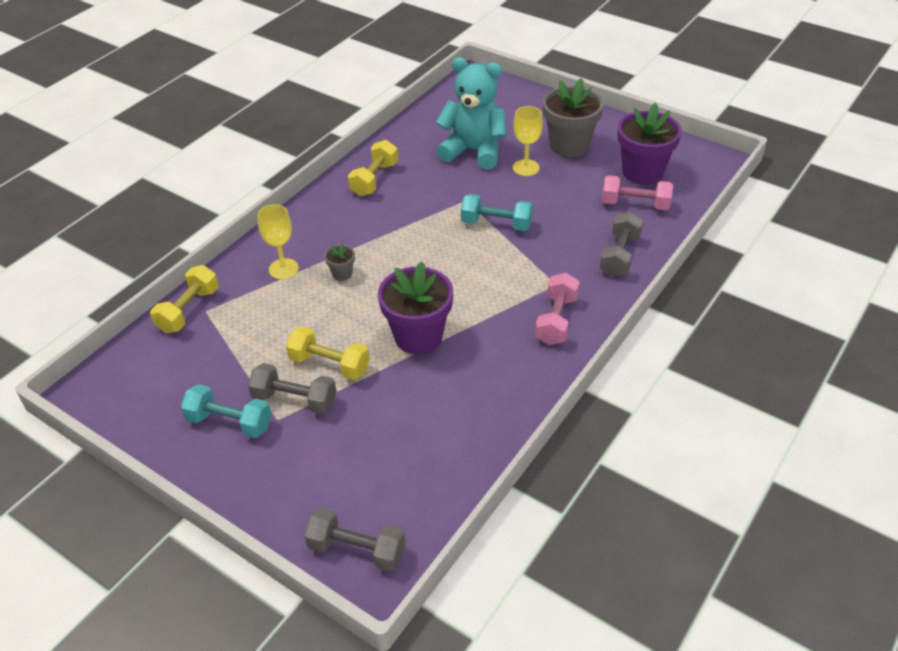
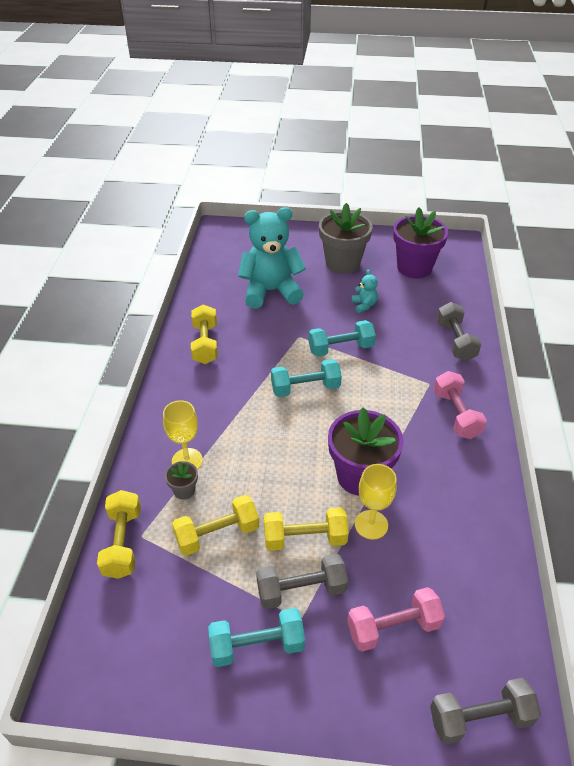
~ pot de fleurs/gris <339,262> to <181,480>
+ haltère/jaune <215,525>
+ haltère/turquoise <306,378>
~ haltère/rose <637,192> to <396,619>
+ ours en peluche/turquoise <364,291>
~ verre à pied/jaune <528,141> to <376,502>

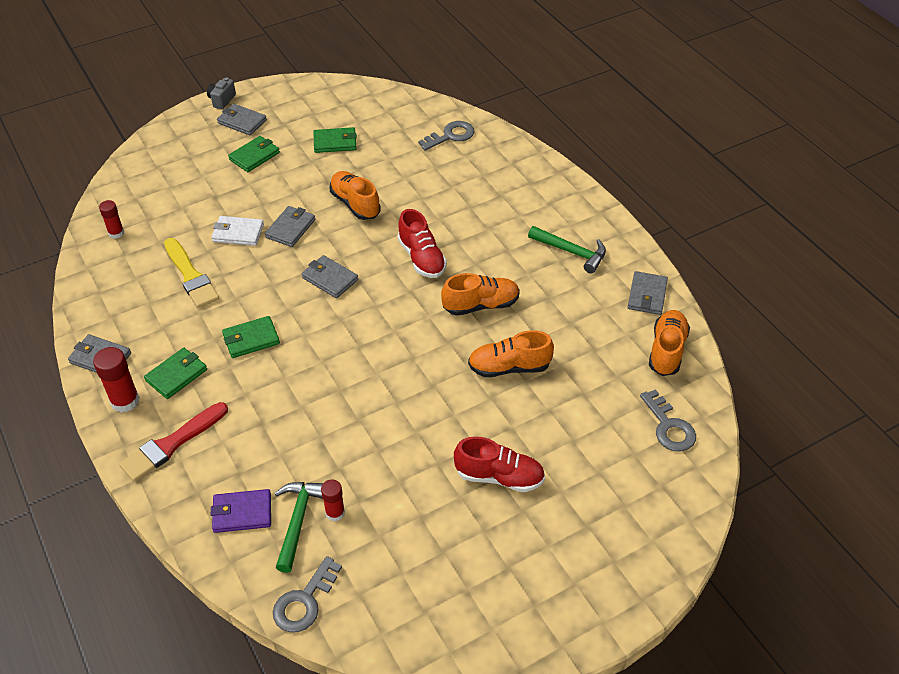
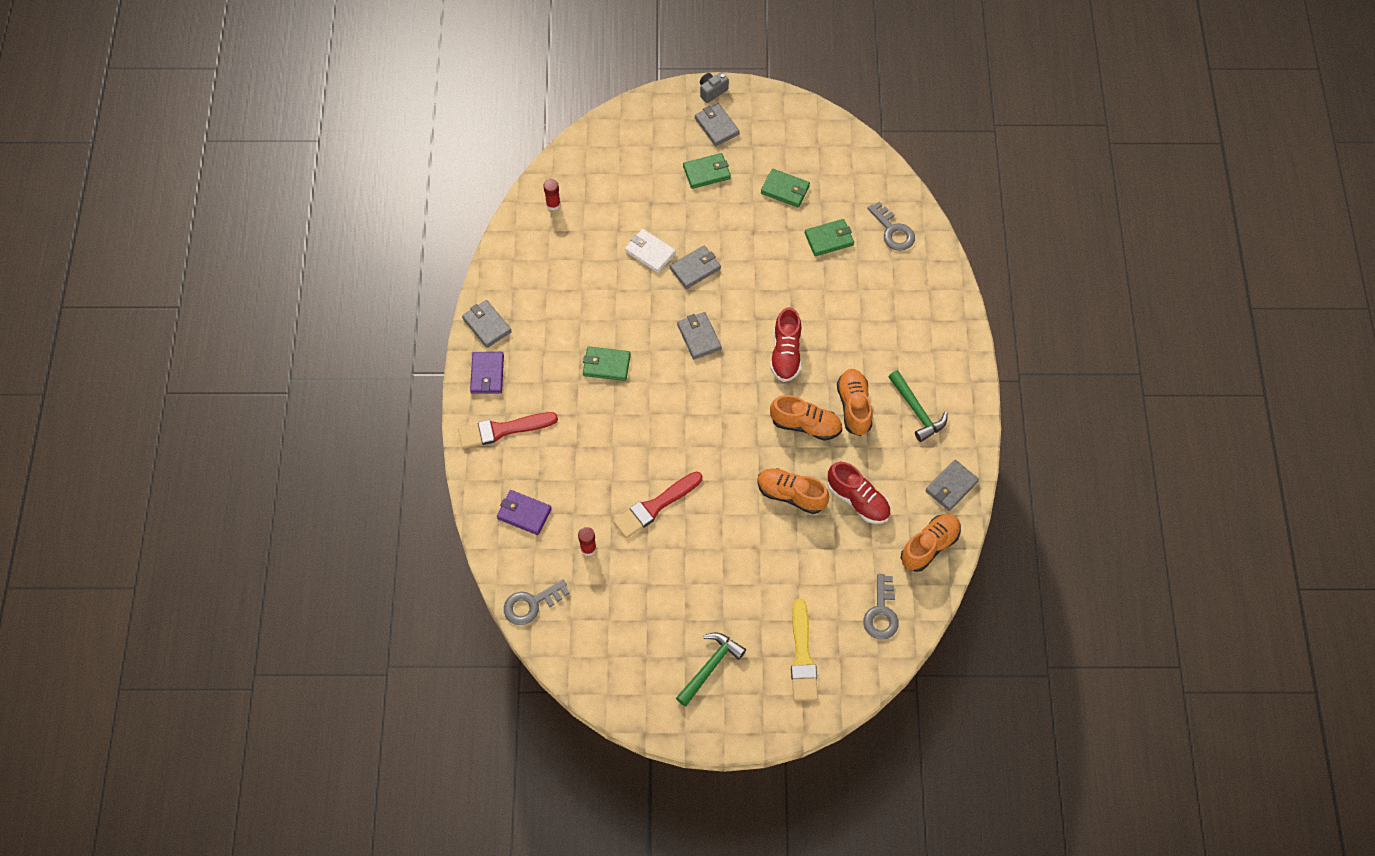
~ bâton de colle/rouge <116,380> to portefeuille/violet <487,372>
+ pinceau/rouge <657,505>
~ marteau/vert <299,527> to <711,670>
~ pinceau/jaune <191,273> to <804,650>
~ portefeuille/vert <175,373> to <829,237>
~ chaussure/rouge <499,464> to <858,493>
~ chaussure/orange <355,195> to <855,402>
~ clé/gris <446,136> = <891,226> 60 degrees clockwise

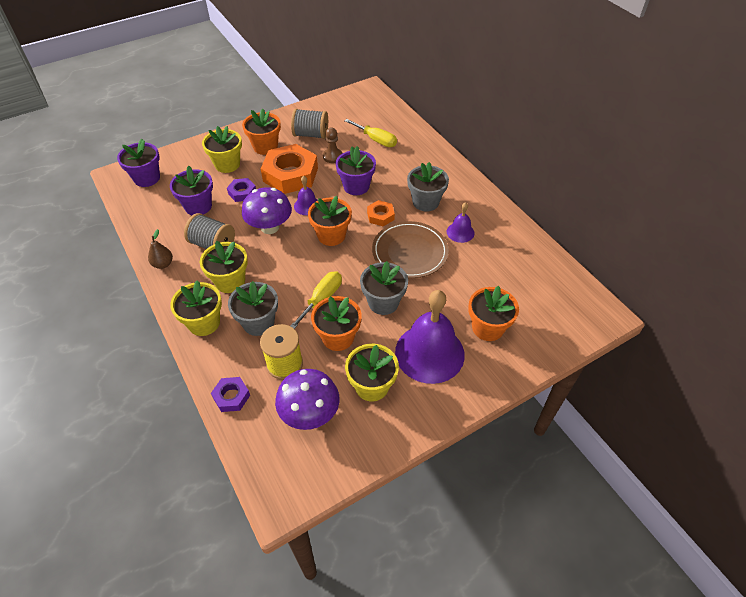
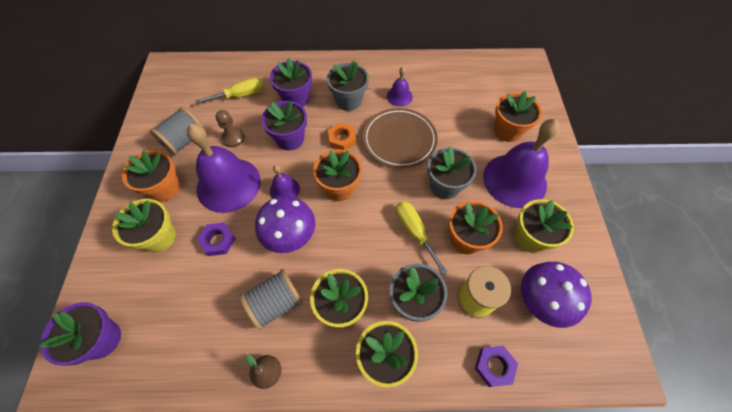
~ écrou/orange <289,169> to cloche/violet <224,168>
~ pot de fleurs/violet <191,190> to <291,82>

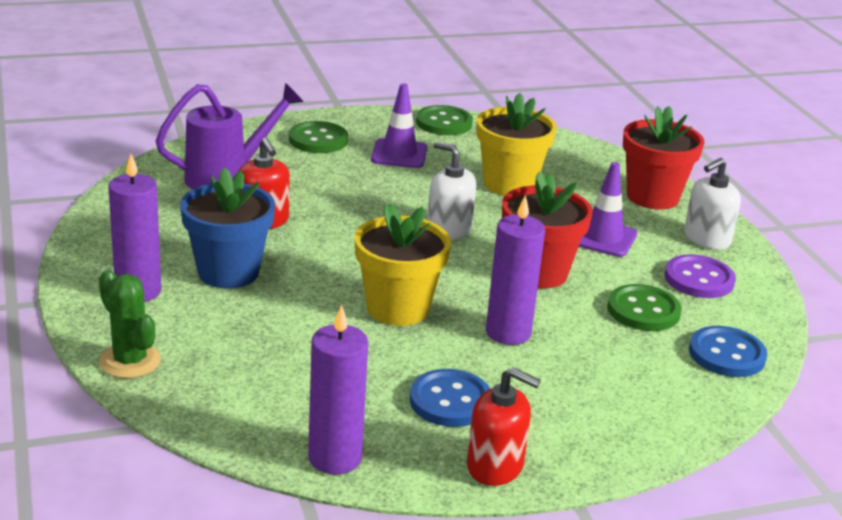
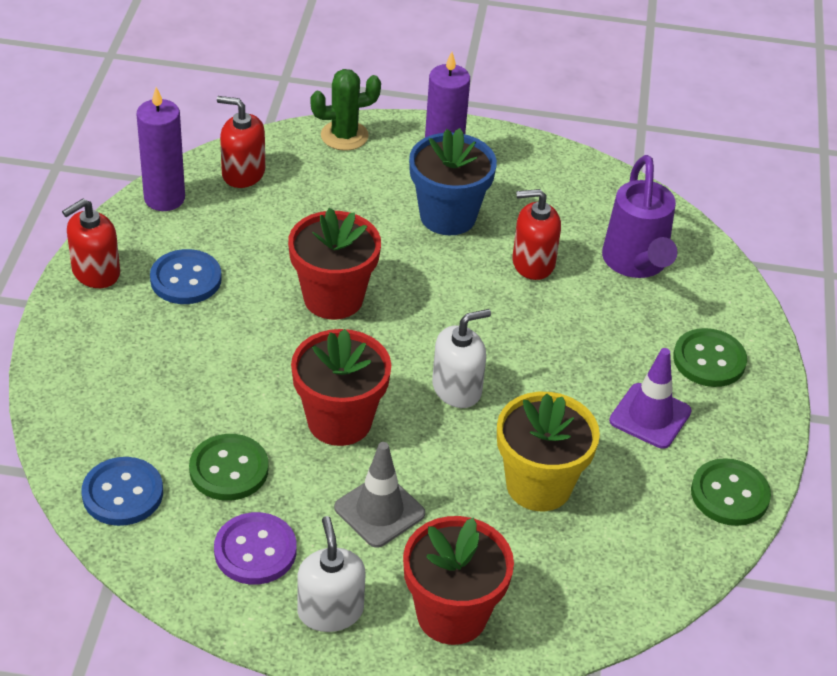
+ distributeur de savon/rouge <241,142>
~ pot de fleurs/jaune <403,265> to pot de fleurs/rouge <334,263>
~ cône de chantier/violet <608,209> to cône de chantier/gris <379,495>
- bougie/violet <515,270>

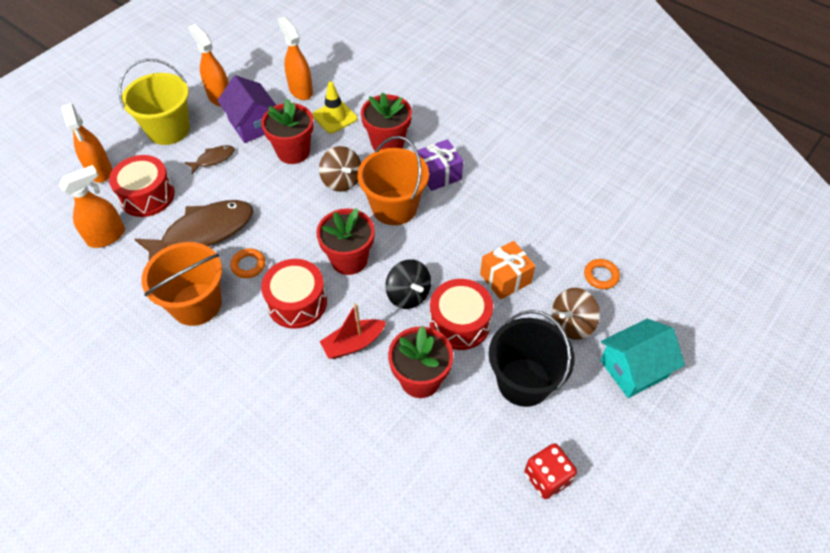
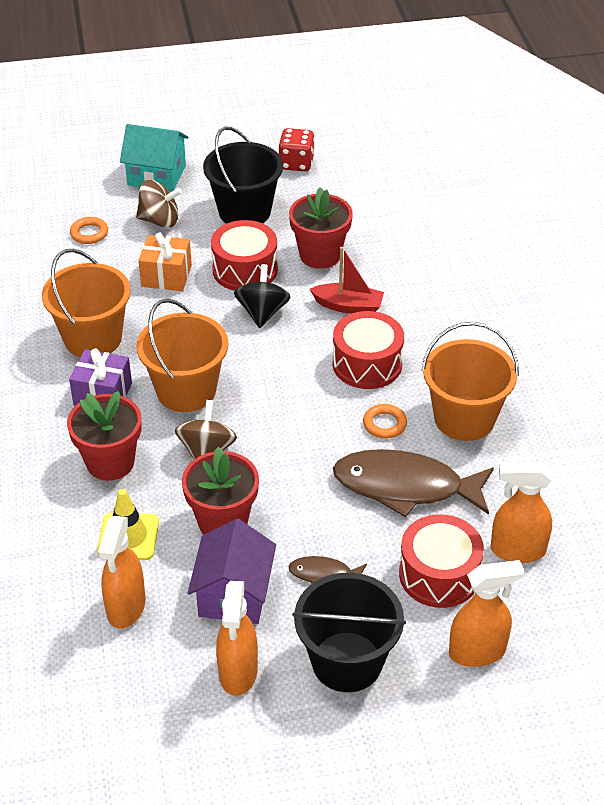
+ seau/orange <86,303>
~ seau/jaune <154,102> to seau/noir <349,632>
~ vaporisateur/orange <86,143> = <486,613> 60 degrees clockwise
- pot de fleurs/rouge <345,241>

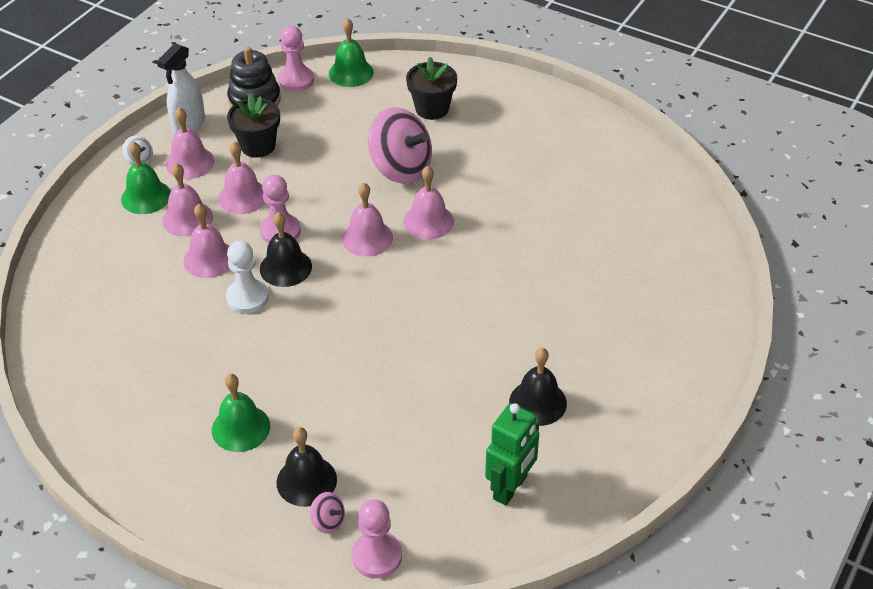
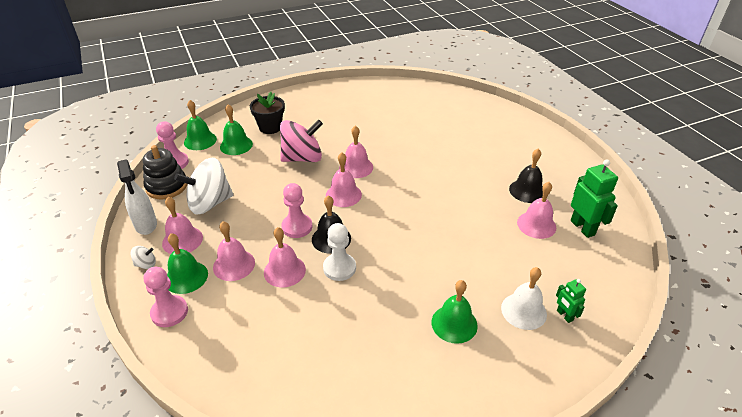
~ pion/rose <377,538> to <166,297>
~ pot de fleurs/noir <253,126> to toupie/blanc <203,186>
+ cloche/vert <236,130>
~ cloche/noir <307,467> to cloche/blanc <524,298>
~ cloche/rose <241,177> to <536,210>
~ toupie/rose <327,513> to robot/vert <571,301>

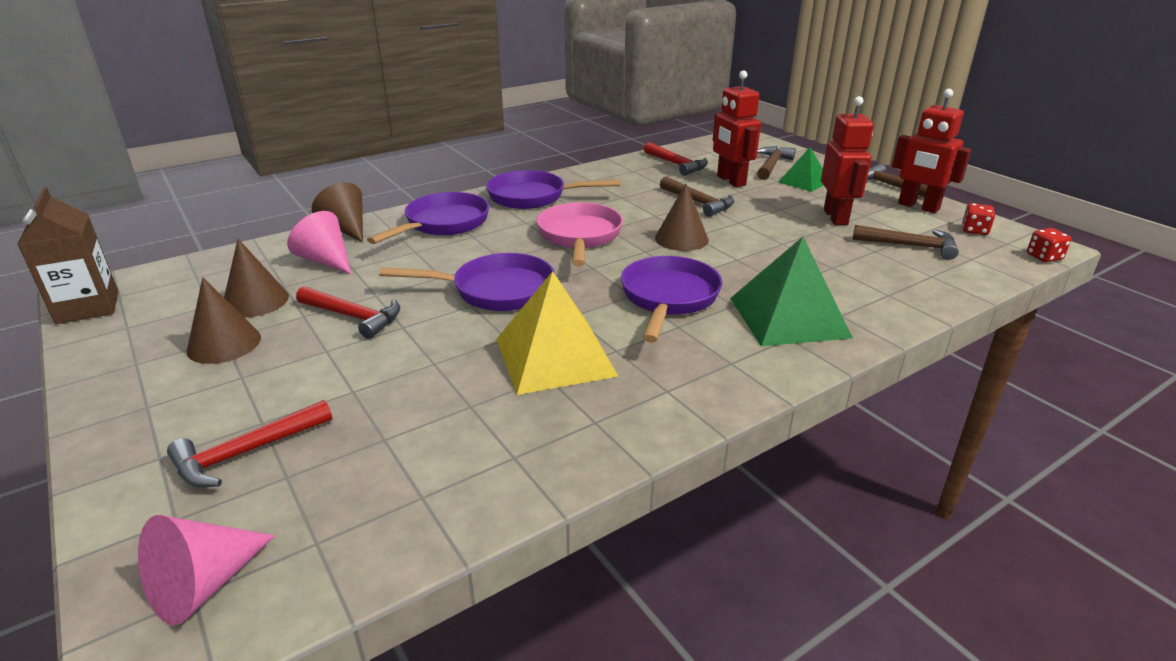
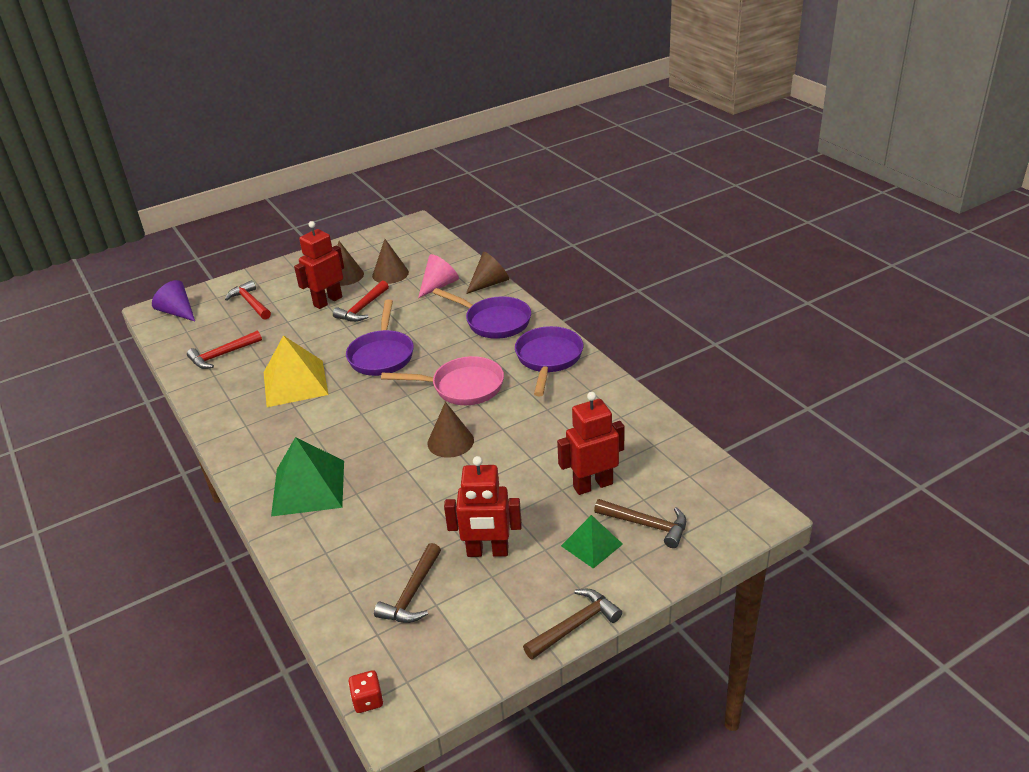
~ cône/rose <206,570> to cône/violet <173,300>
~ marteau/rouge <676,159> to <224,349>
~ robot/rouge <932,151> to <319,265>
- brique de lait/marron <67,255>
- poêle/violet <671,299>
- marteau/marron <697,197>
- dé/rouge <978,219>

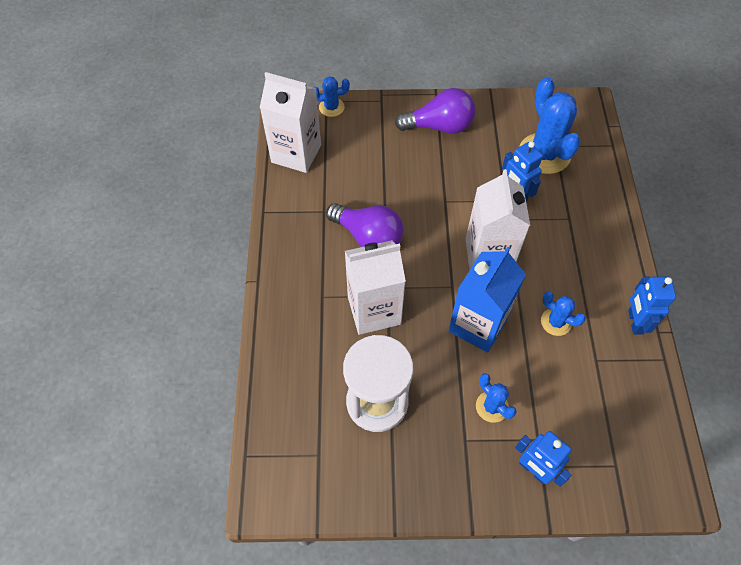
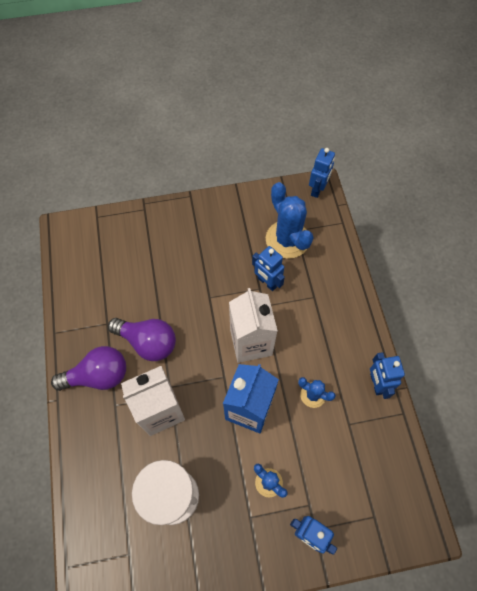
~ ampoule/violet <435,111> to <88,368>
+ robot/bleu <322,173>
- brique de lait/blanc <290,122>
- cactus/bleu <331,96>

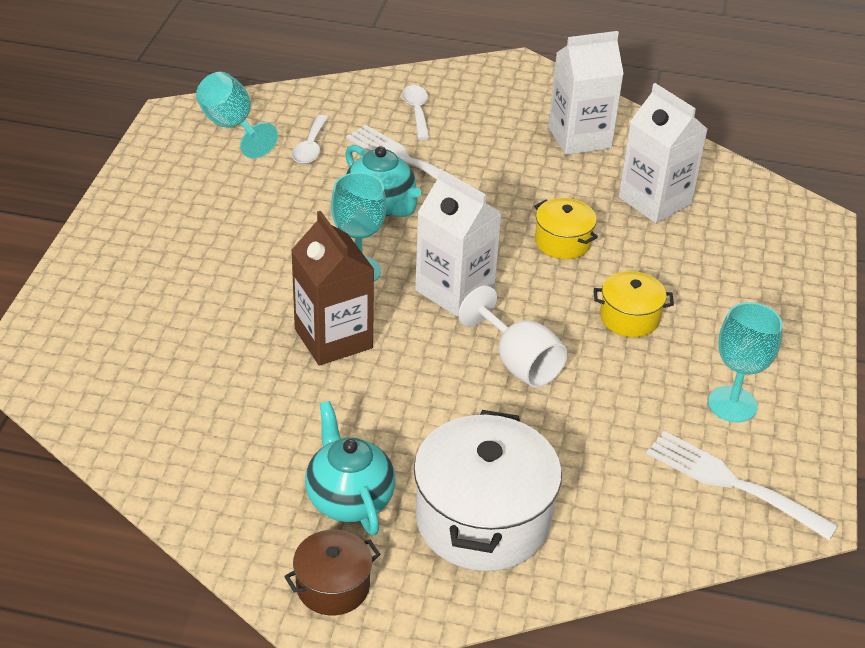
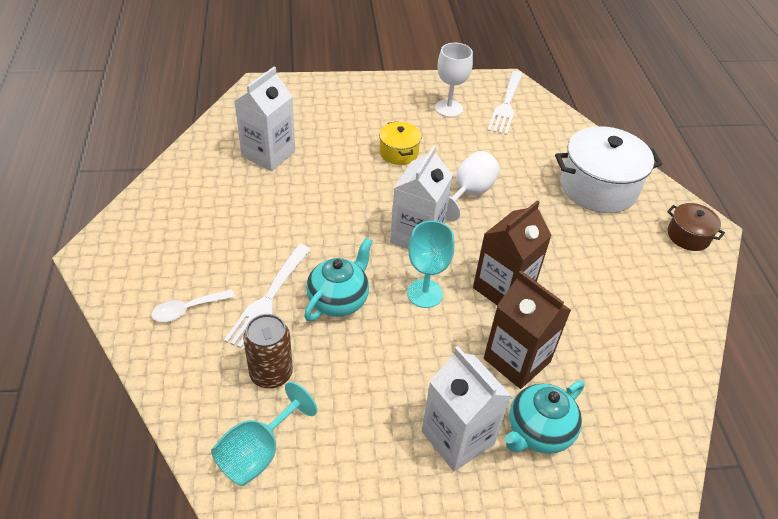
~ cuillère/blanc <310,139> to canette/marron <268,351>
~ brique de lait/blanc <586,93> to <466,408>
~ verre à pied/turquoise <745,362> to verre à pied/blanc <454,80>
+ brique de lait/marron <527,329>
~ théière/turquoise <350,468> to <545,417>
- marmite/jaune <566,228>

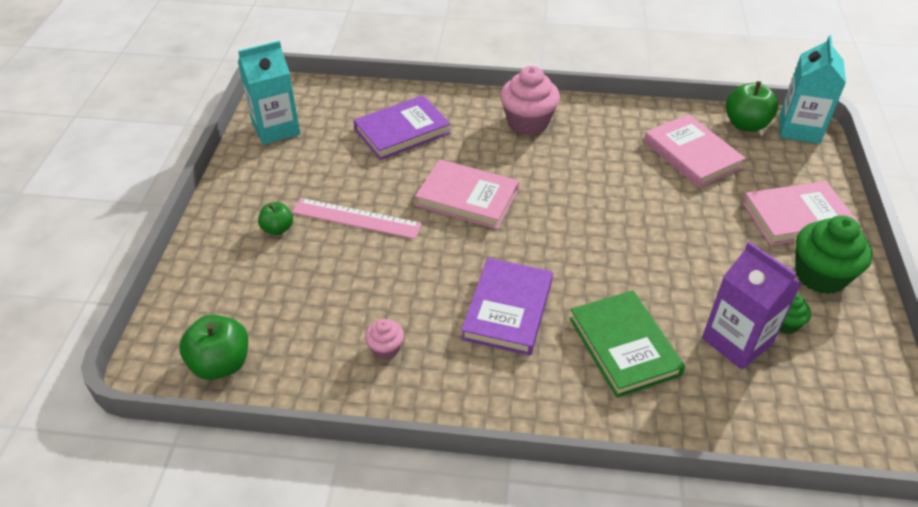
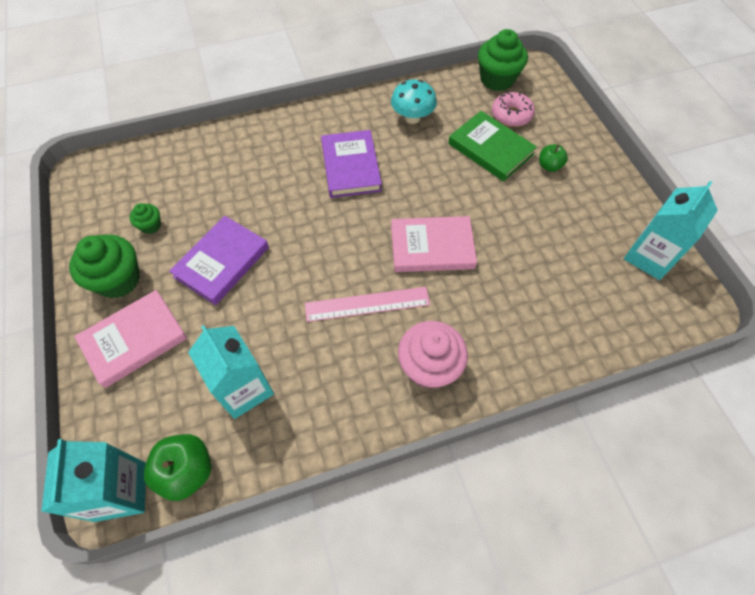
~ livre/violet <402,127> to <219,260>
~ livre/rose <695,151> to brique de lait/turquoise <231,372>
~ règle/rose <357,218> to <367,304>
~ muffin/rose <384,339> to champignon/turquoise <414,102>
~ livre/vert <627,344> to <492,146>
~ pomme/vert <213,347> to muffin/vert <503,60>
+ beignet/rose <513,109>
- brique de lait/violet <752,305>

